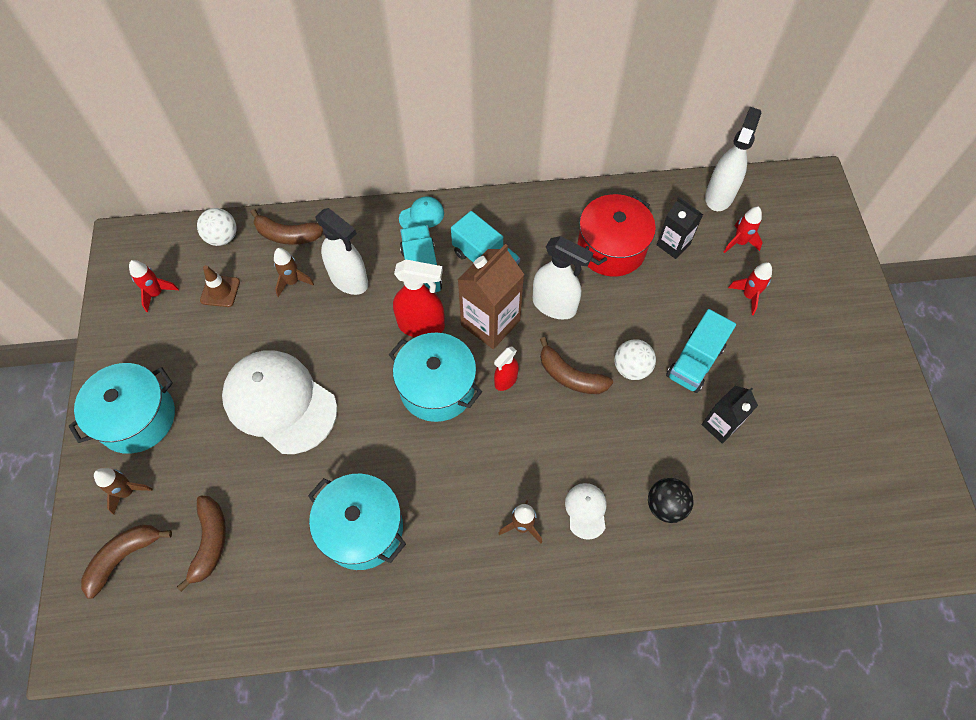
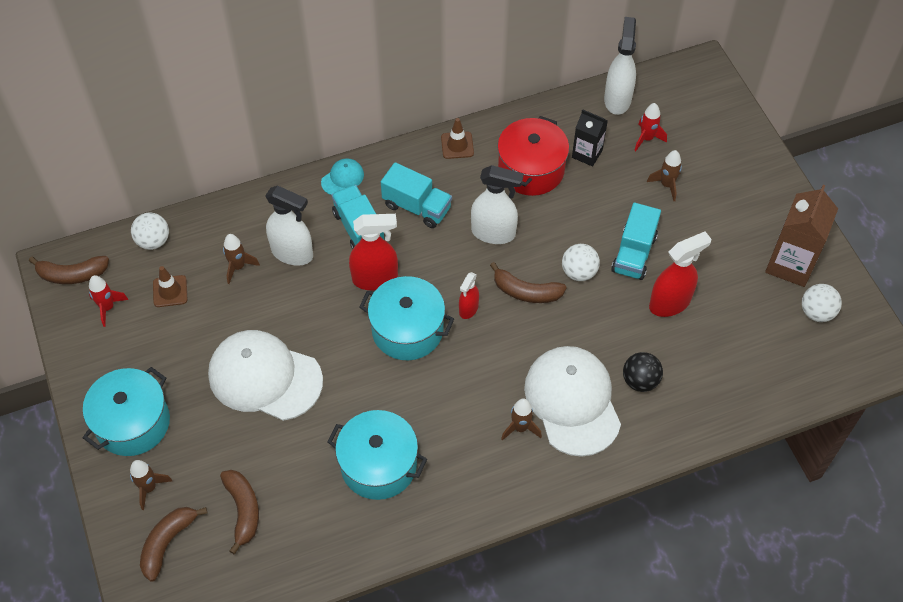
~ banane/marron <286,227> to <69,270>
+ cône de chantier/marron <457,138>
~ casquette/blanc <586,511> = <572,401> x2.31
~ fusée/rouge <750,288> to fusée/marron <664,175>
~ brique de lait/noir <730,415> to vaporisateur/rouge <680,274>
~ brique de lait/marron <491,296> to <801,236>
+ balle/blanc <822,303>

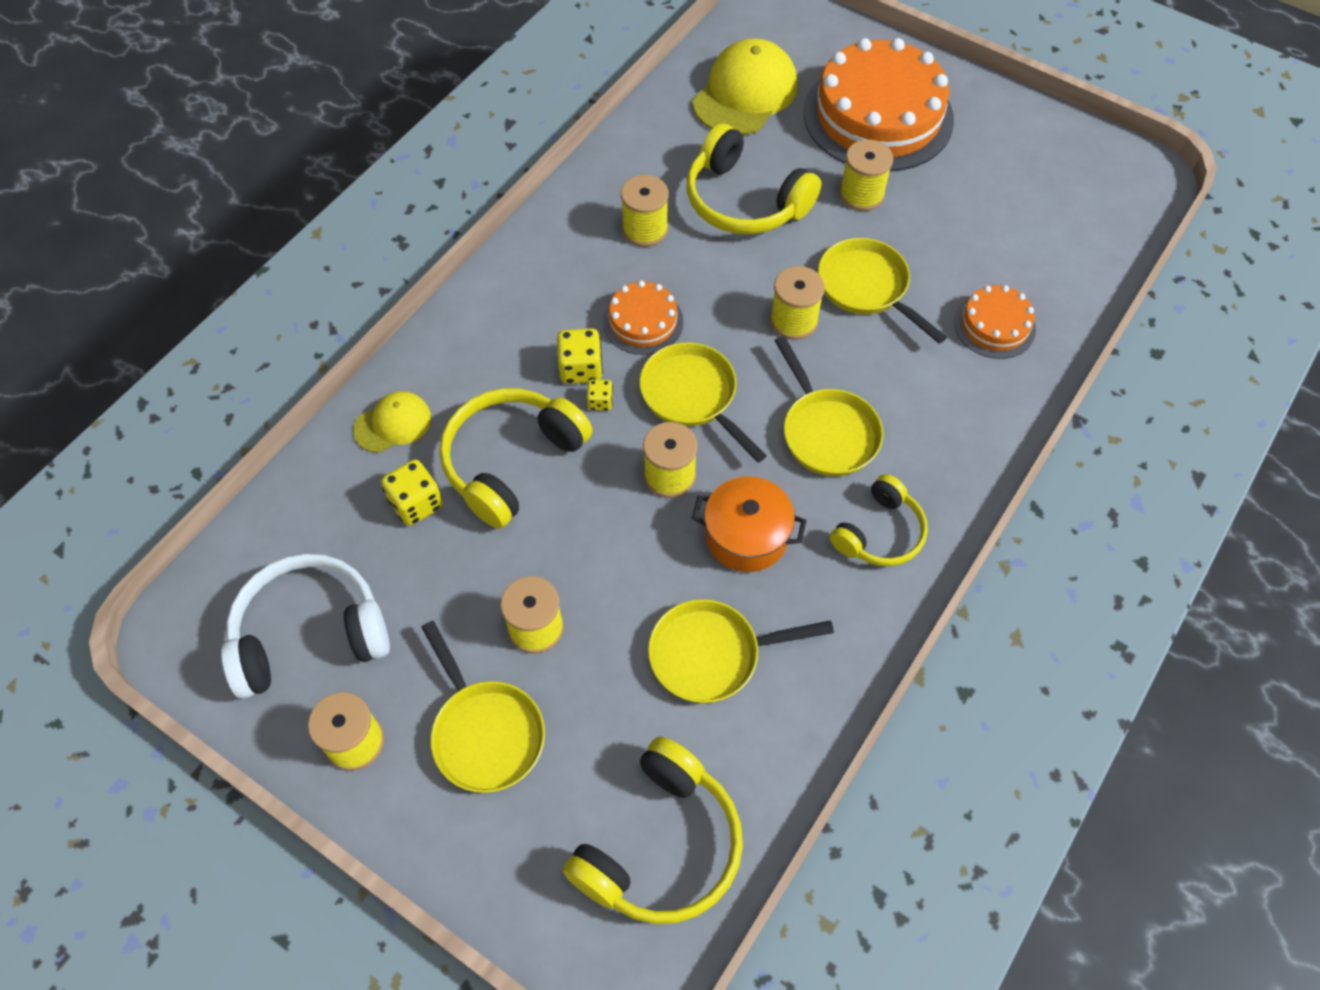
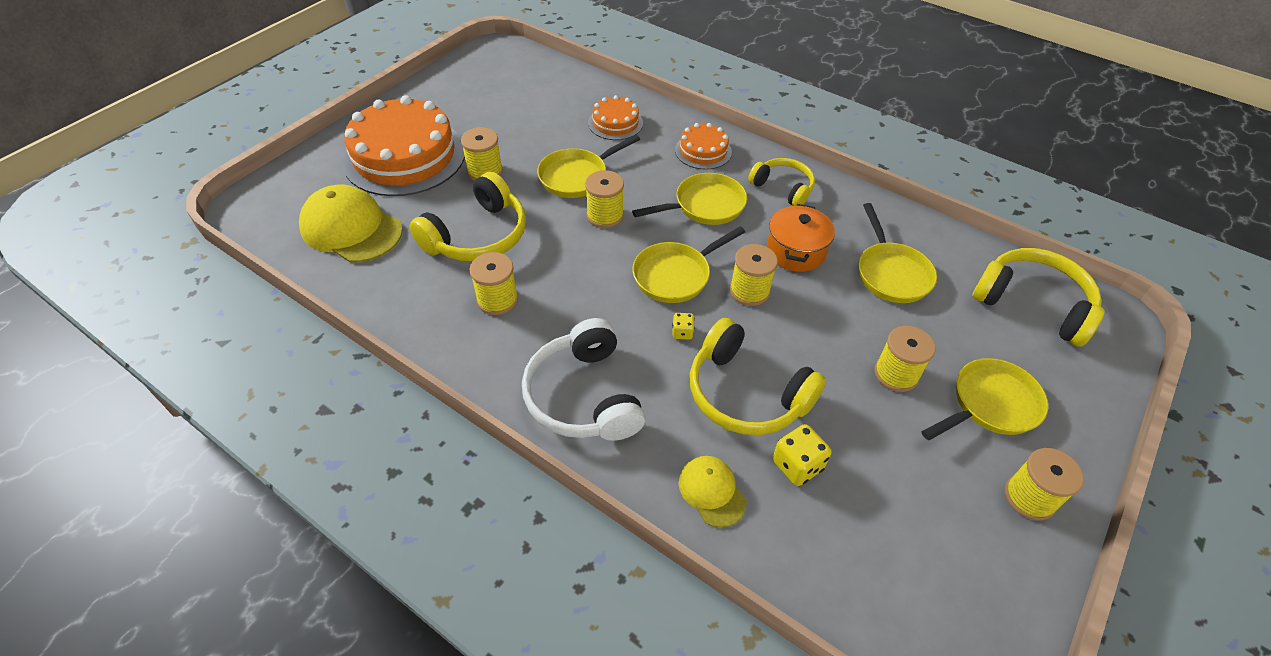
~ casque audio/blanc <305,626> to <583,379>
~ gâteau/orange <643,317> to <703,146>
- dé/jaune <580,356>

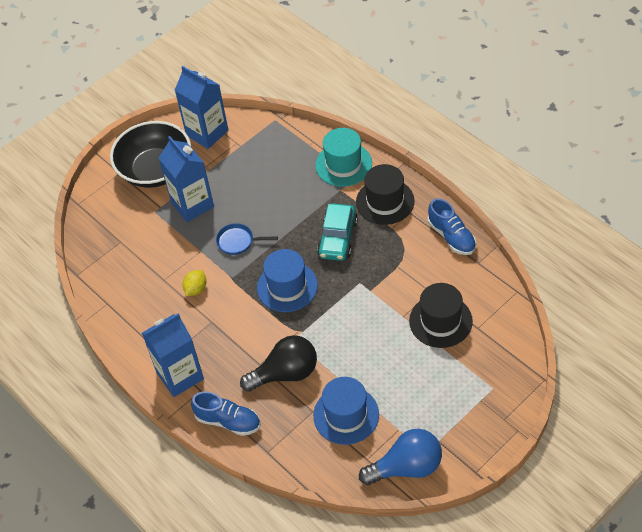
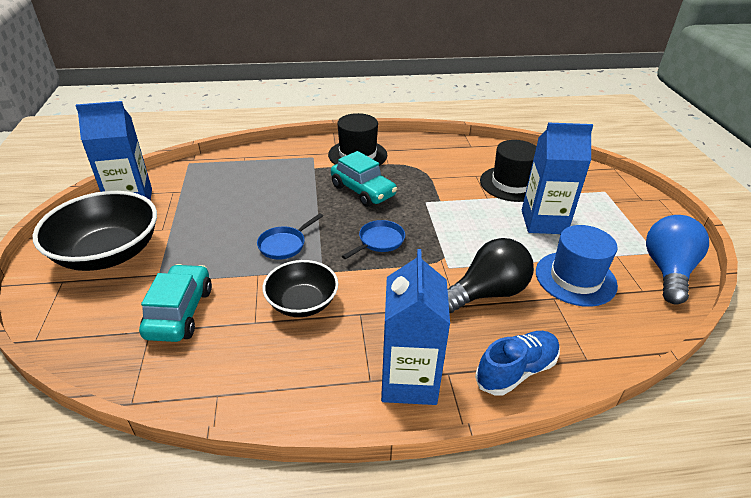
+ voiture/turquoise <175,303>
~ citron/jaune <194,283> to bol/noir <300,288>
~ chapeau/bleu <287,280> to poêle/bleu <373,239>
~ ampoule/noir <278,363> = <490,275> 45 degrees clockwise
~ brique de lait/bleu <186,179> to <557,178>
- chapeau/turquoise <343,157>
- chaussure/bleu <452,226>

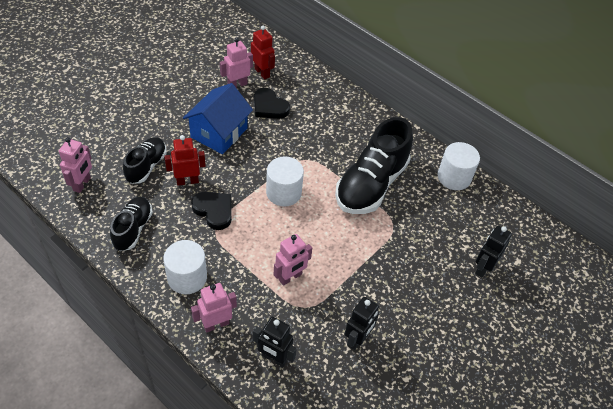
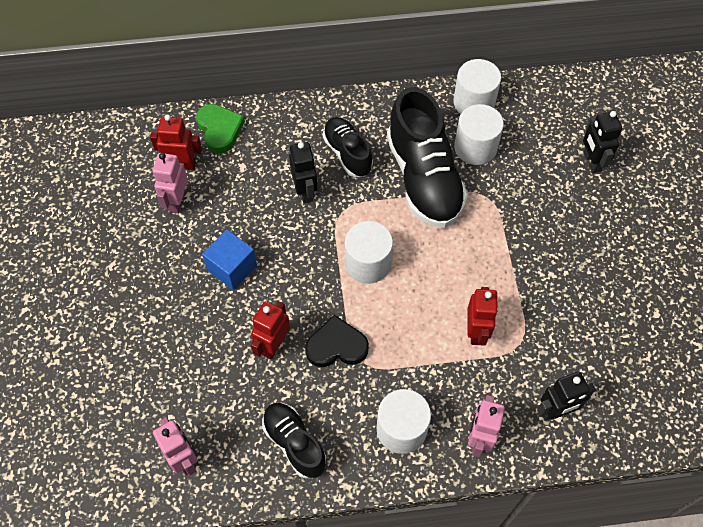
+ cœur/vert <220,128>
~ maison/bleu <218,118> to cube/bleu <229,260>
~ robot/noir <362,323> to <303,172>
~ chaussure/noir <145,160> to <348,147>
+ cylindre/blanc <479,134>
~ robot/rose <293,260> to robot/rouge <482,316>
- cœur/noir <272,103>

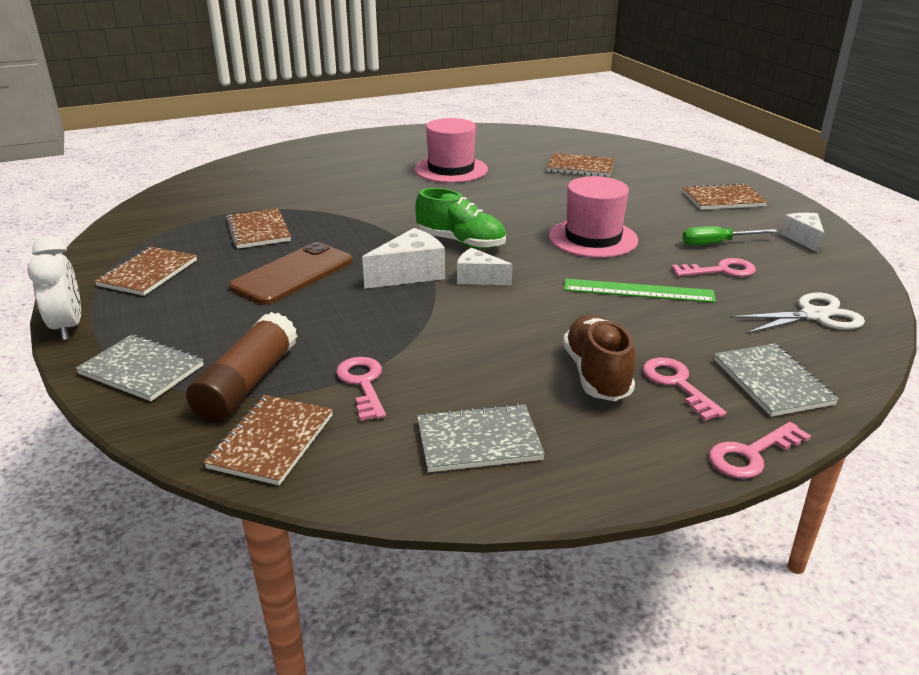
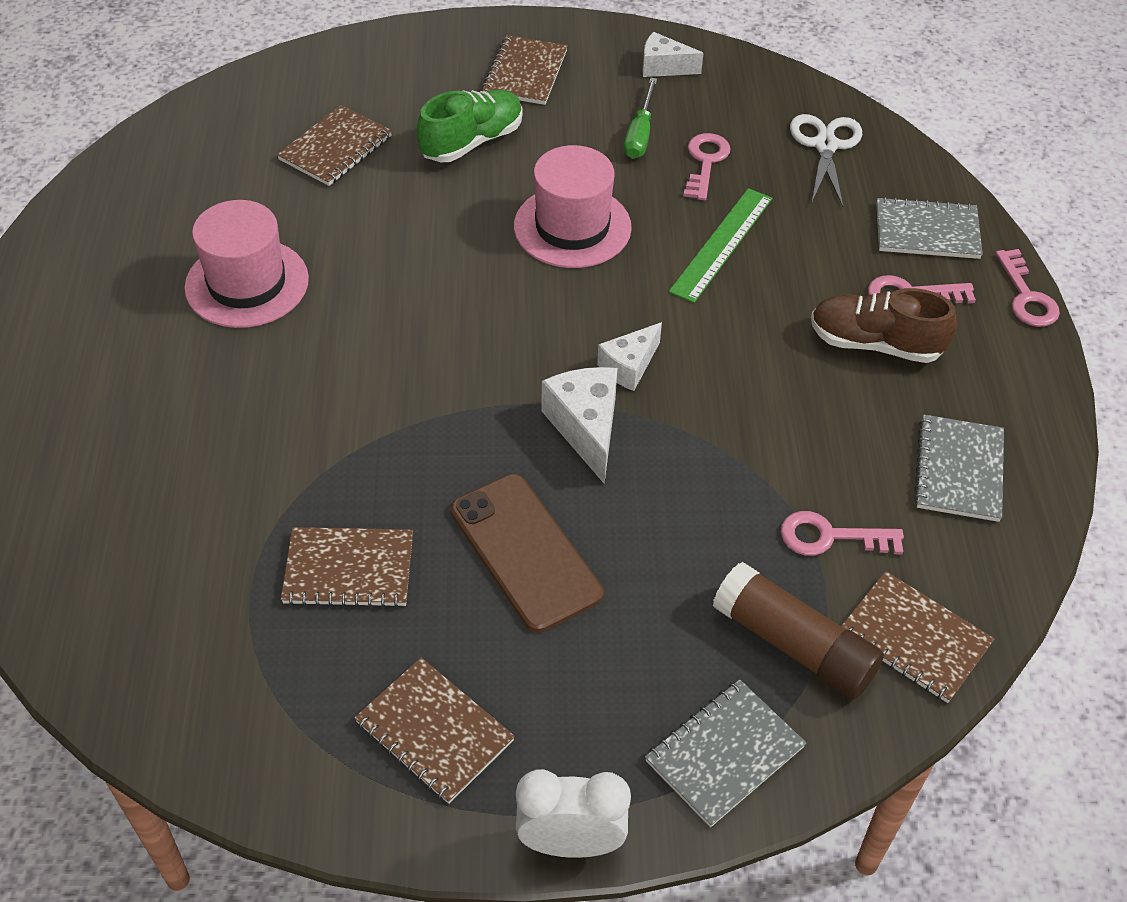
~ chaussure/vert <460,218> to <470,126>

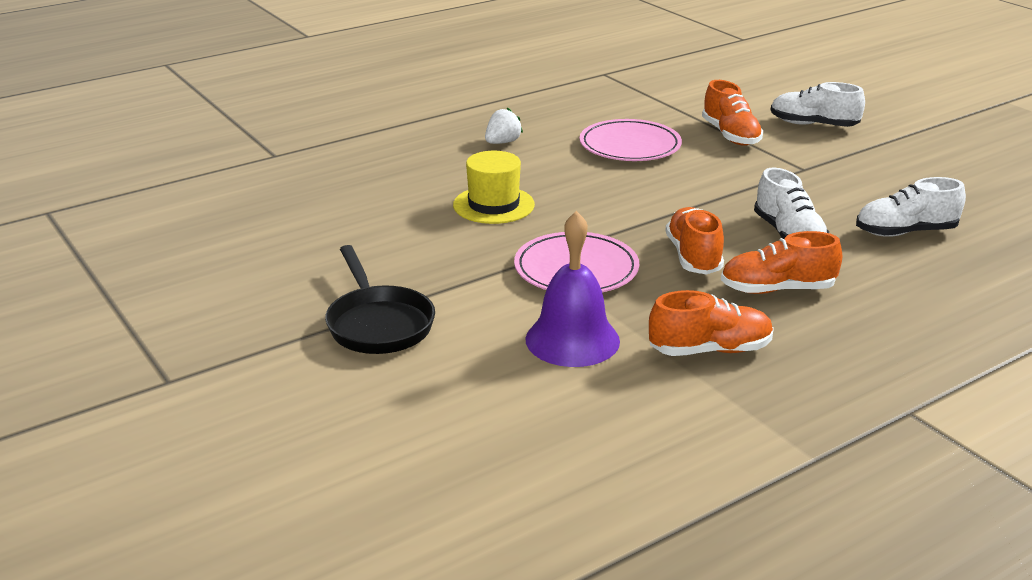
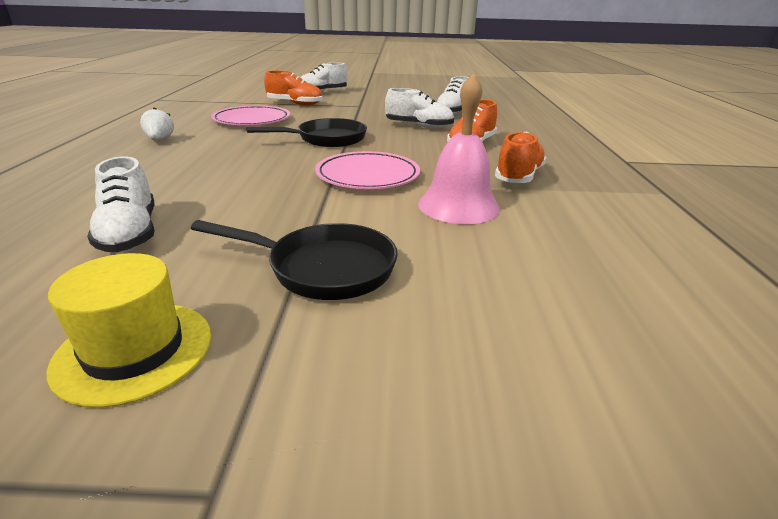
~ chapeau/jaune <494,187> to <129,330>
+ chaussure/blanc <121,204>
+ poêle/noir <306,132>
~ cloche/violet <572,289> to cloche/rose <459,148>
- chaussure/orange <694,241>

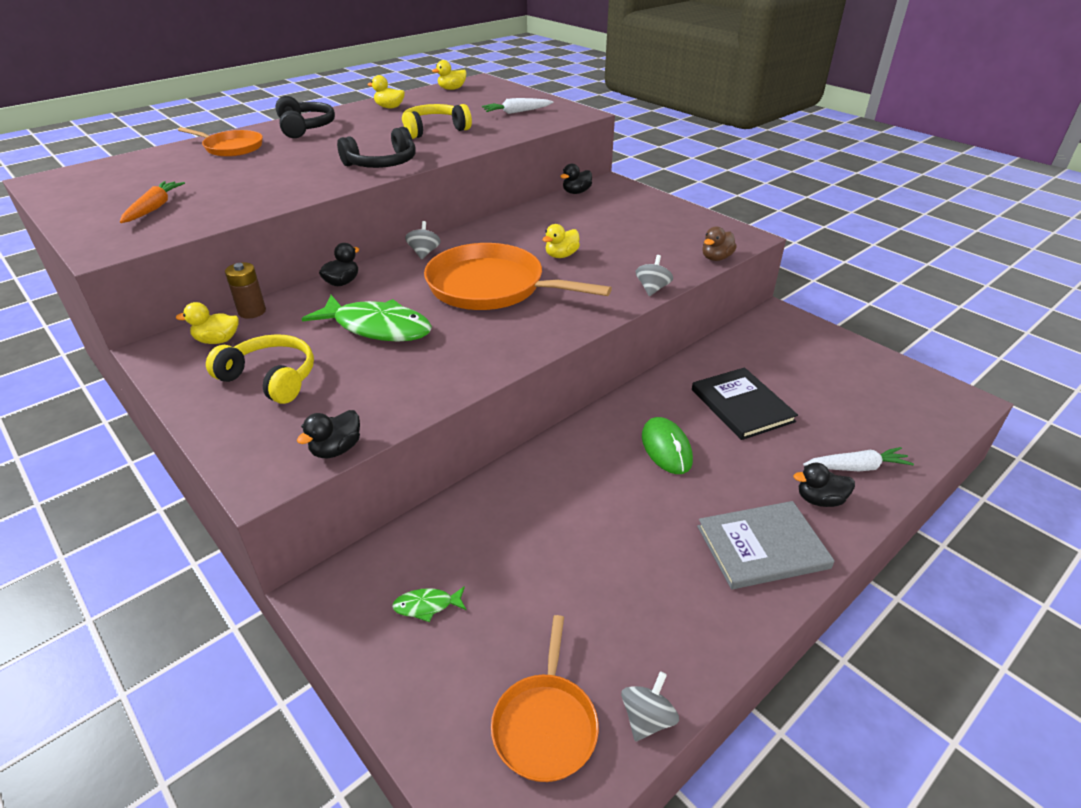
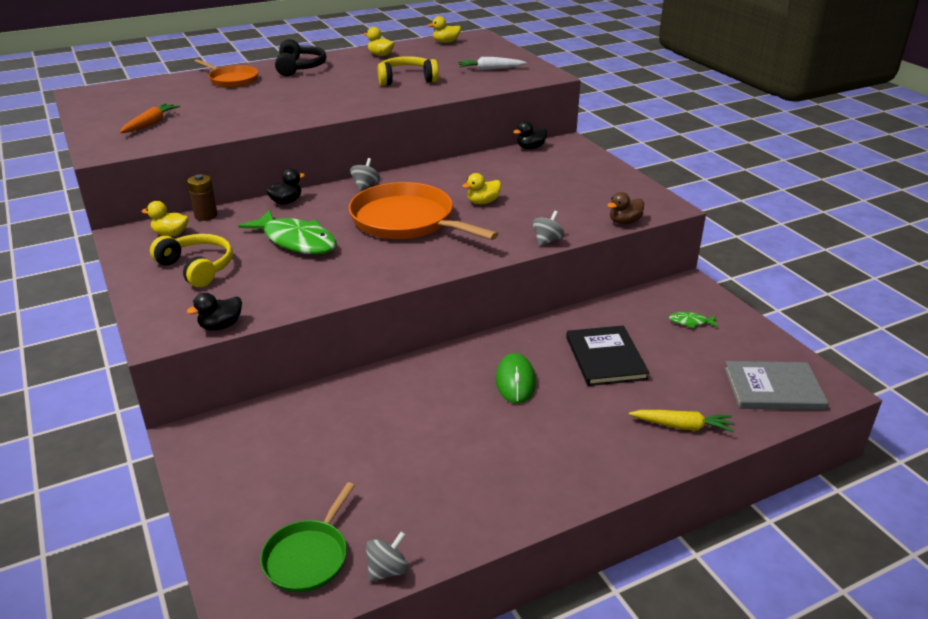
~ poêle/orange <545,698> to poêle/vert <307,537>
~ carotte/blanc <858,459> to carotte/jaune <681,421>
~ poisson/vert <429,604> to <694,320>
~ livre/gris <766,545> to <776,385>
- casque audio/noir <376,147>
- canard/noir <824,485>

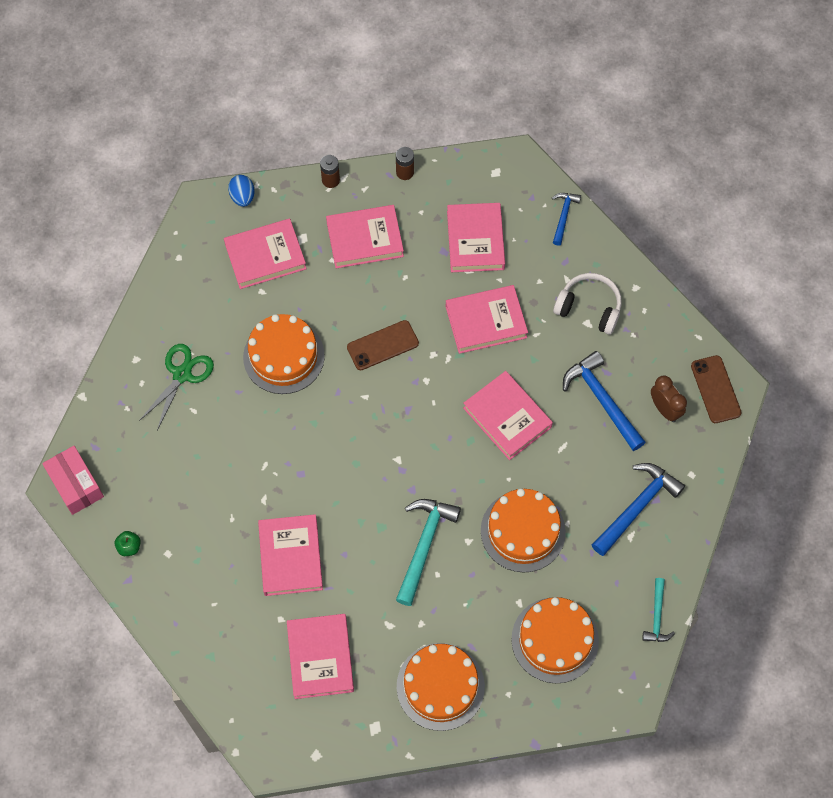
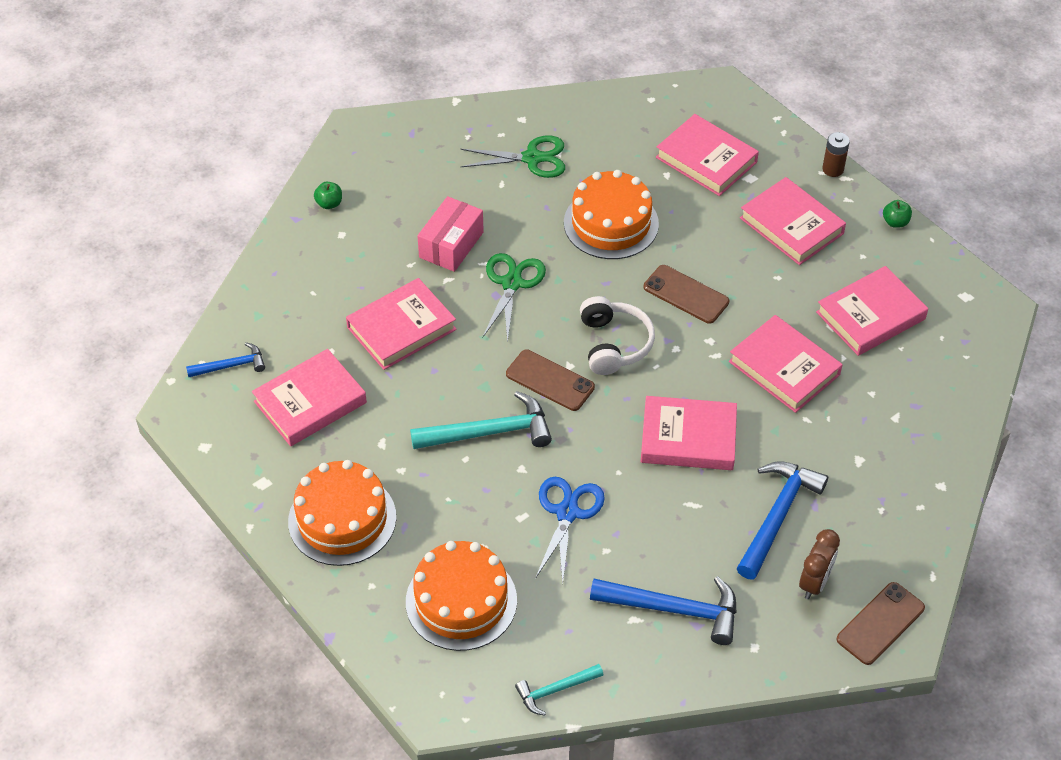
~ marteau/bleu <566,219> to <225,359>
~ boîte/rose <73,480> to <450,234>
+ ciseaux/vert <514,298>
+ téléphone/marron <550,380>
~ gâteau/orange <523,530> to ciseaux/bleu <570,530>
~ casque audio/blanc <587,304> to <617,335>
~ livre/rose <508,415> = <689,433> 75 degrees clockwise
~ pile/marron <405,163> to pomme/vert <897,214>
- œuf/bleu <241,191>

